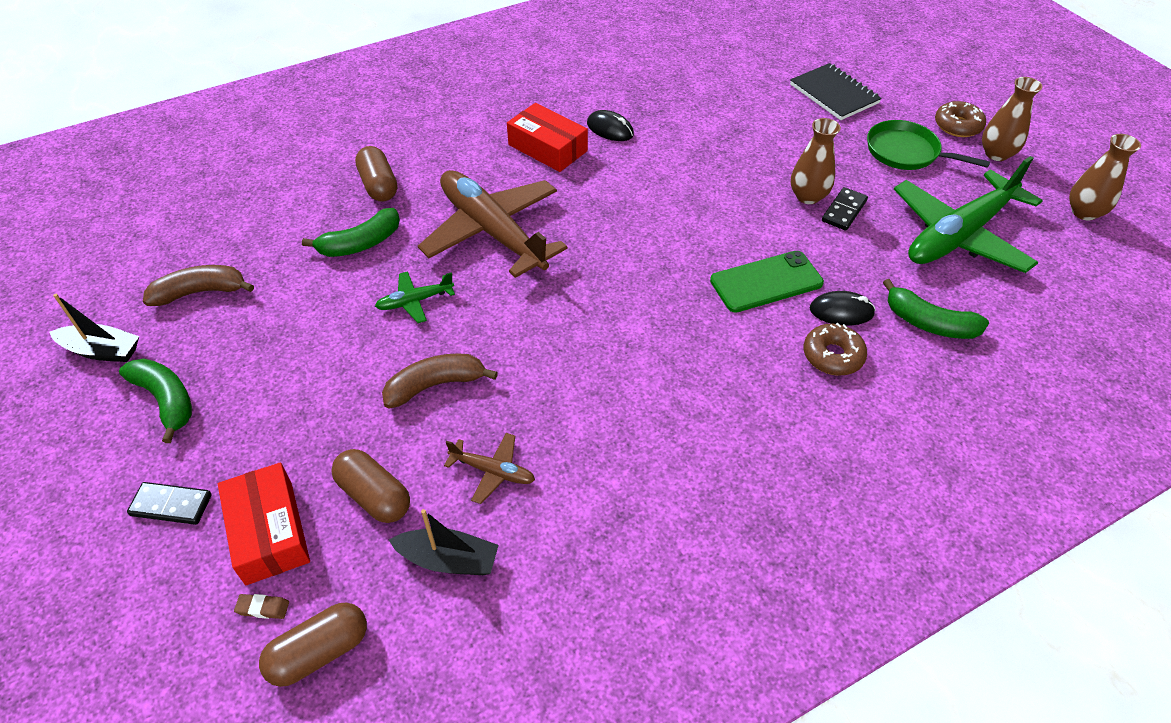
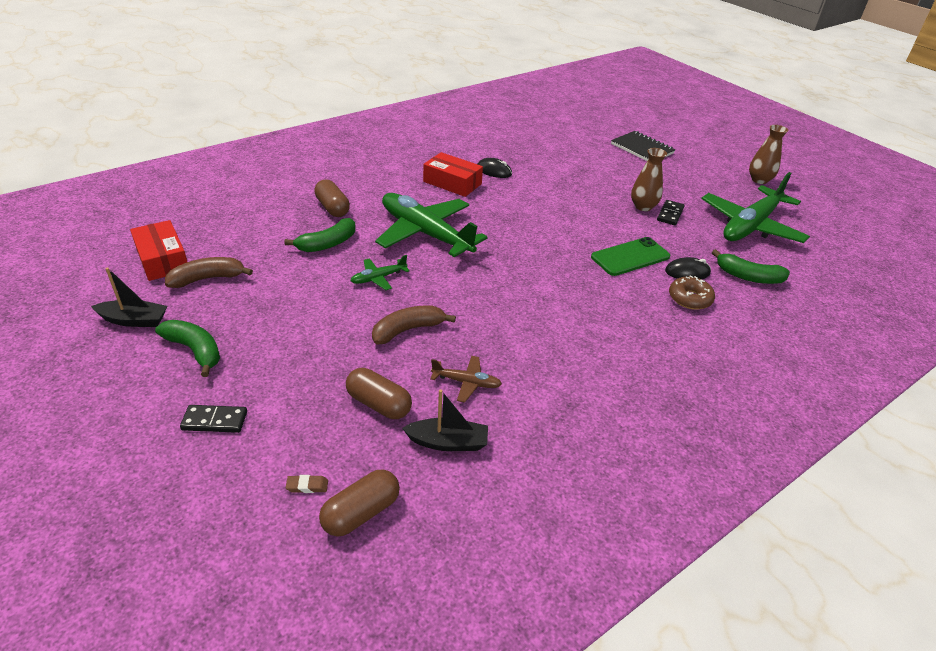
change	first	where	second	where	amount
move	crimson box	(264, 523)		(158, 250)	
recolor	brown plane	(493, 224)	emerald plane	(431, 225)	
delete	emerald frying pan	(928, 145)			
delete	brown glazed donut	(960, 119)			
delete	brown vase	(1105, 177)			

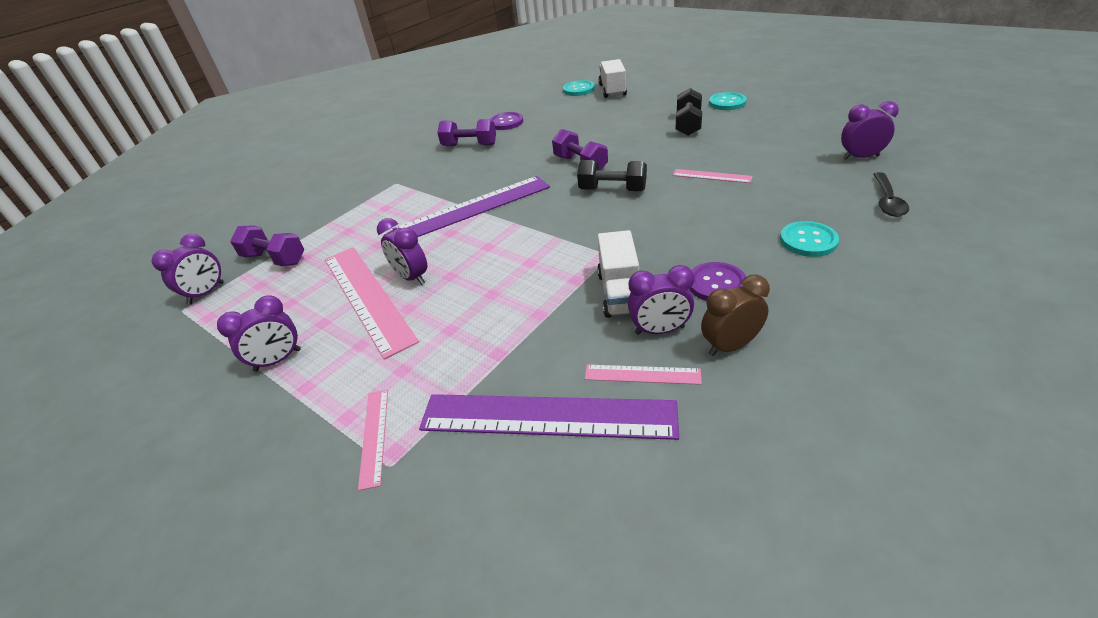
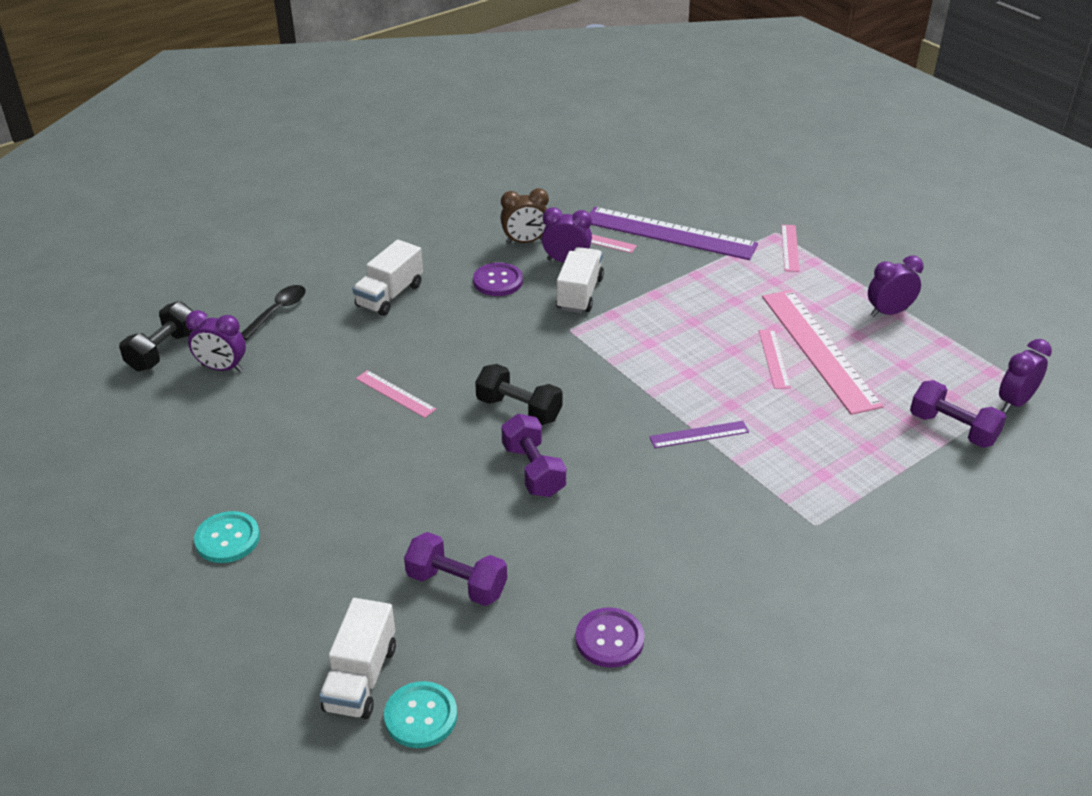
change	first	where	second	where	amount
replace	purple alarm clock	(402, 251)	pink measuring stick	(775, 359)	
resize	purple measuring stick	(471, 206)		(699, 434)	x0.47
move	purple hand weight	(466, 132)		(455, 569)	
move	black hand weight	(689, 112)		(156, 336)	
replace	turquoise shirt button	(809, 239)	pure white lorry	(387, 278)	

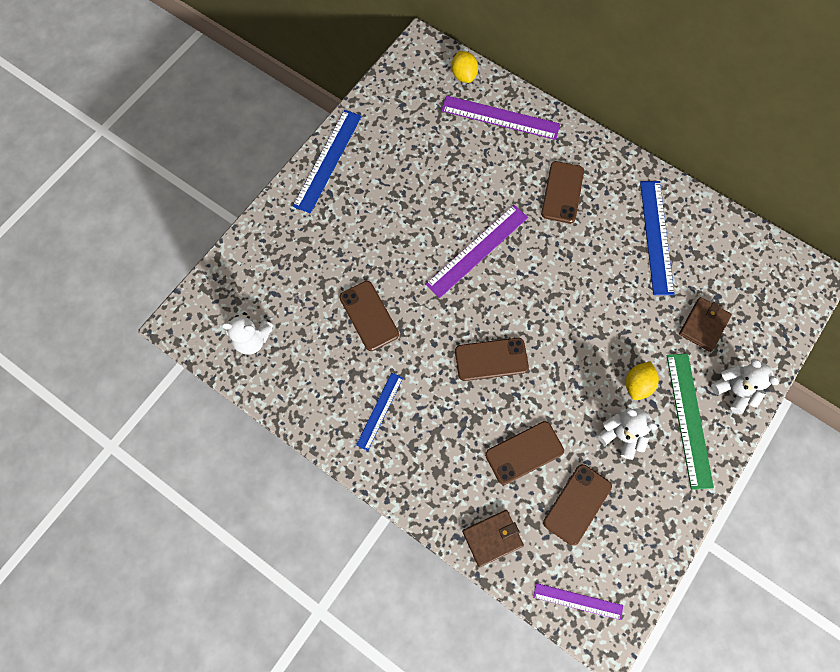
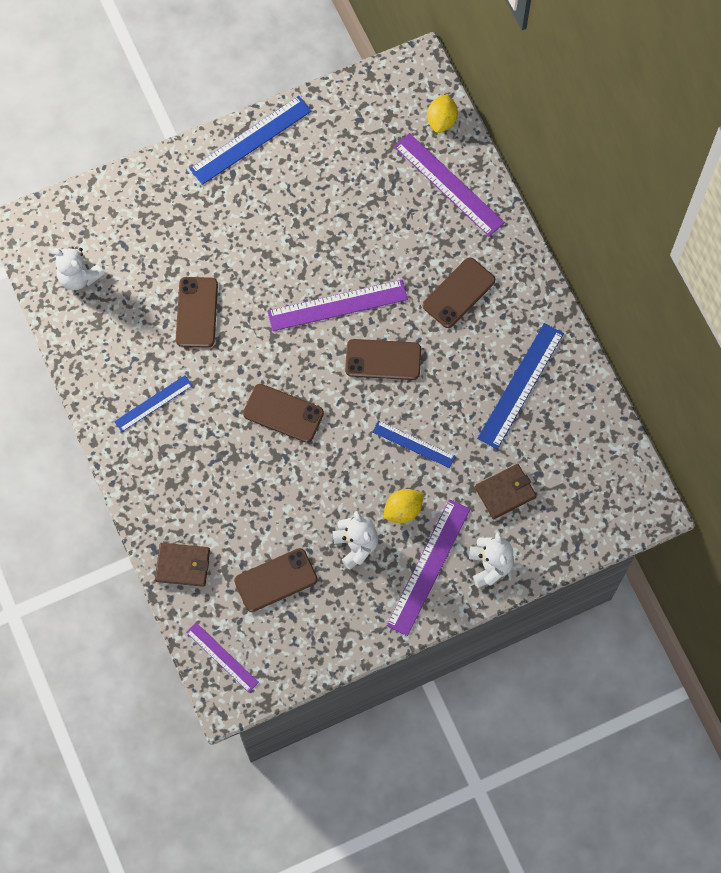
change	first	where	second	where	amount
move	brown smartphone	(524, 453)		(383, 359)	
recolor	emerald measuring stick	(690, 421)	purple measuring stick	(428, 567)	
insert			cobalt measuring stick	(414, 444)	

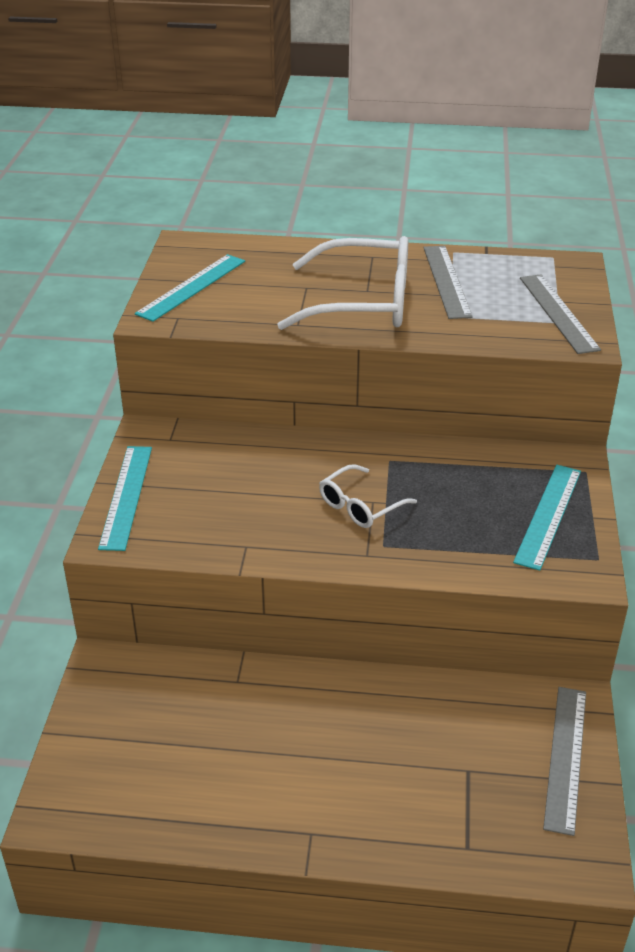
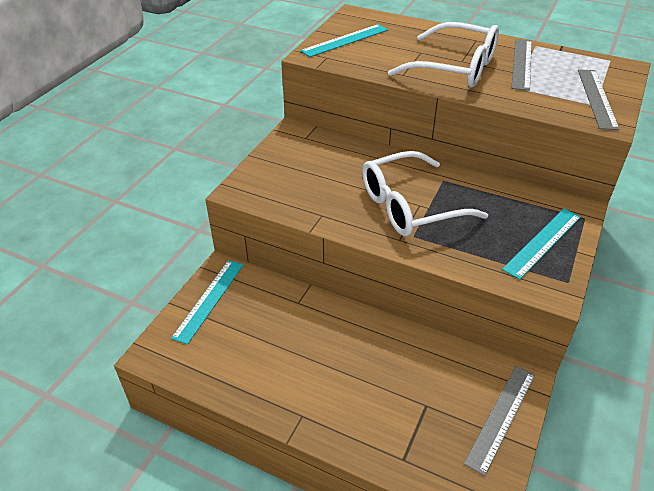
change	first	where	second	where	amount
move	turquoise measuring stick	(125, 498)		(207, 302)	
resize	pure white glasses	(368, 496)		(425, 193)	x1.91

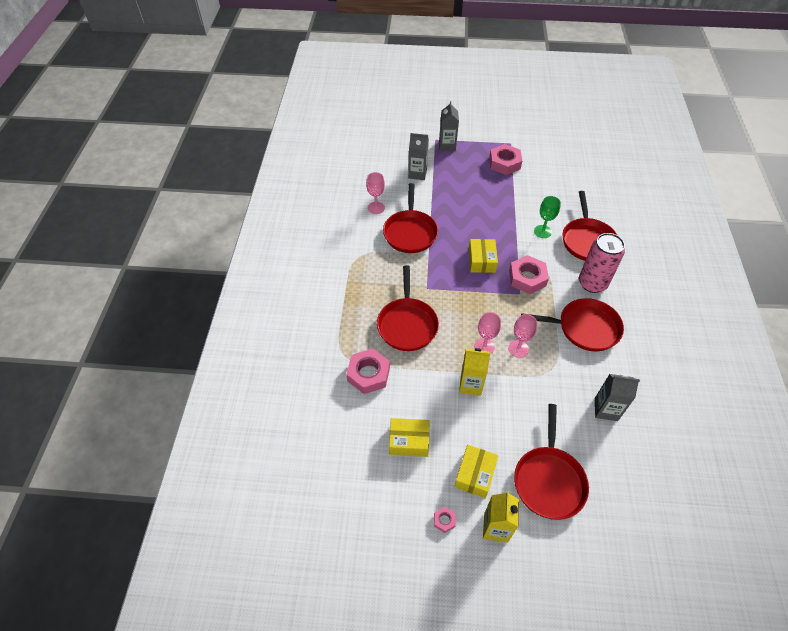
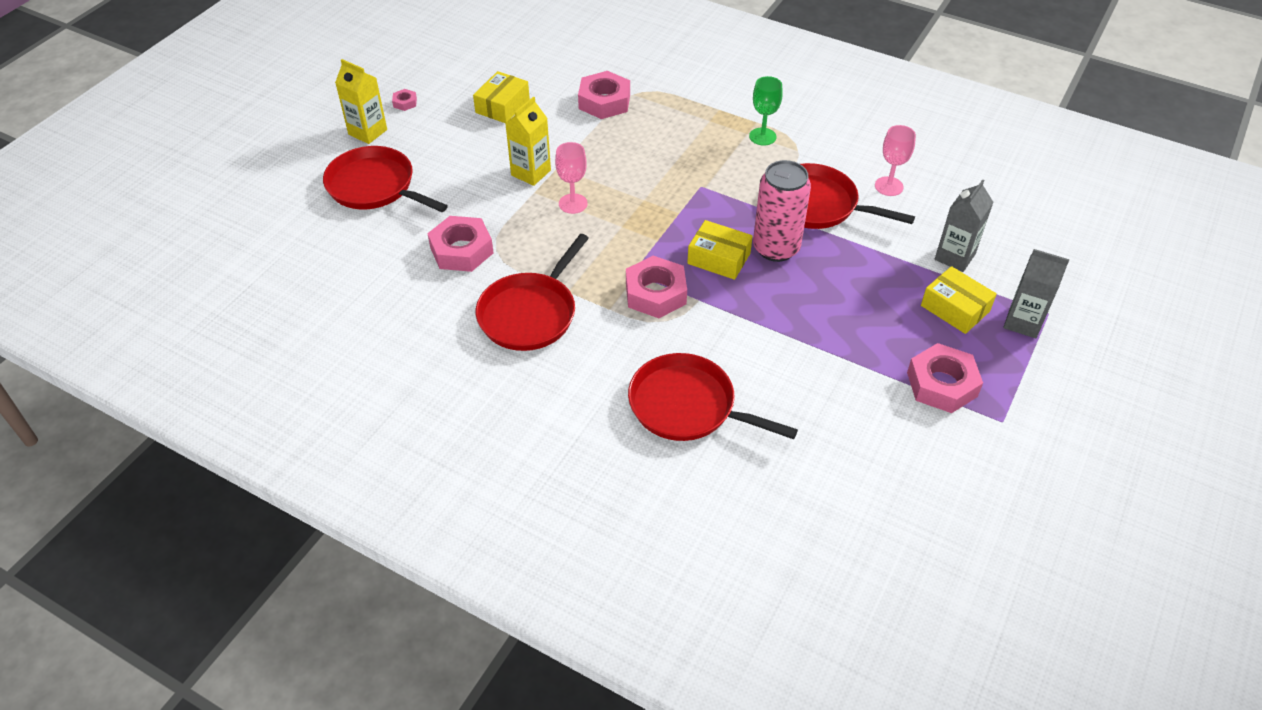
change	first	where	second	where	amount
delete	crimson frying pan	(408, 308)			
move	bright yellow box	(476, 471)		(959, 300)	
delete	pink goblet	(523, 336)			
move	emerald goblet	(547, 217)		(765, 111)	
move	pink tin	(602, 263)		(782, 211)	
delete	grey juice carton	(617, 397)			
insert			pink hexagon nut	(460, 244)	

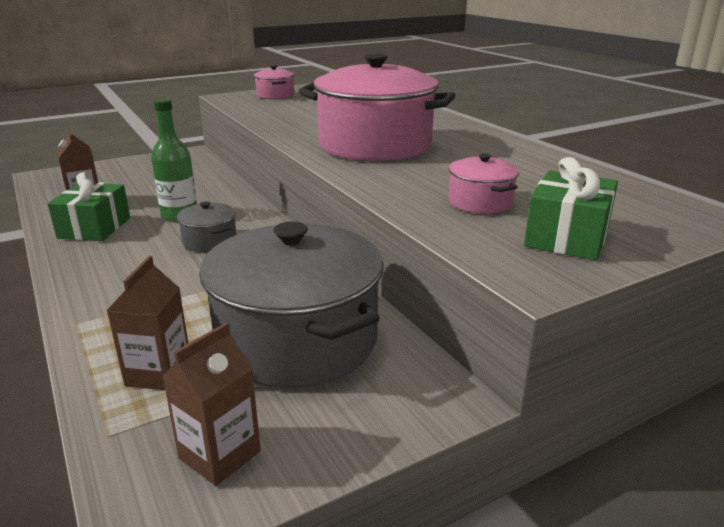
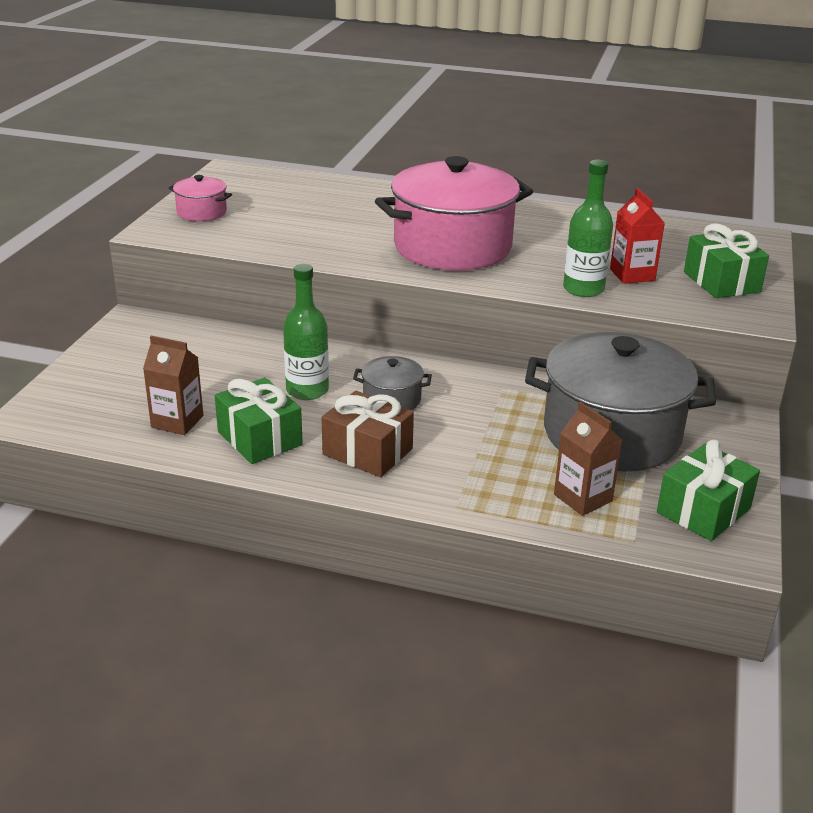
change	first	where	second	where	amount
replace	brown juice carton	(211, 404)	emerald wrapped gift	(708, 490)	
replace	pink cooking pot	(483, 183)	crimson juice carton	(637, 236)	
insert			brown wrapped gift	(368, 434)	
insert			emerald drink bottle	(588, 228)	

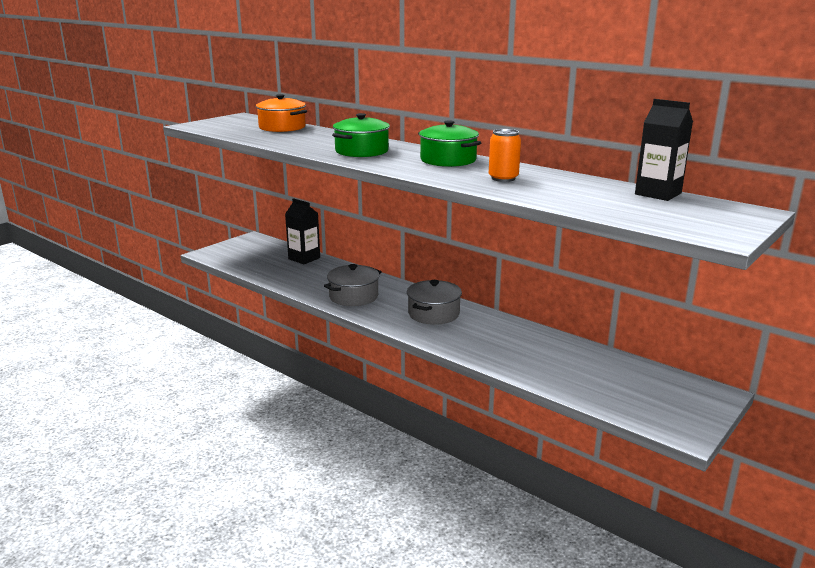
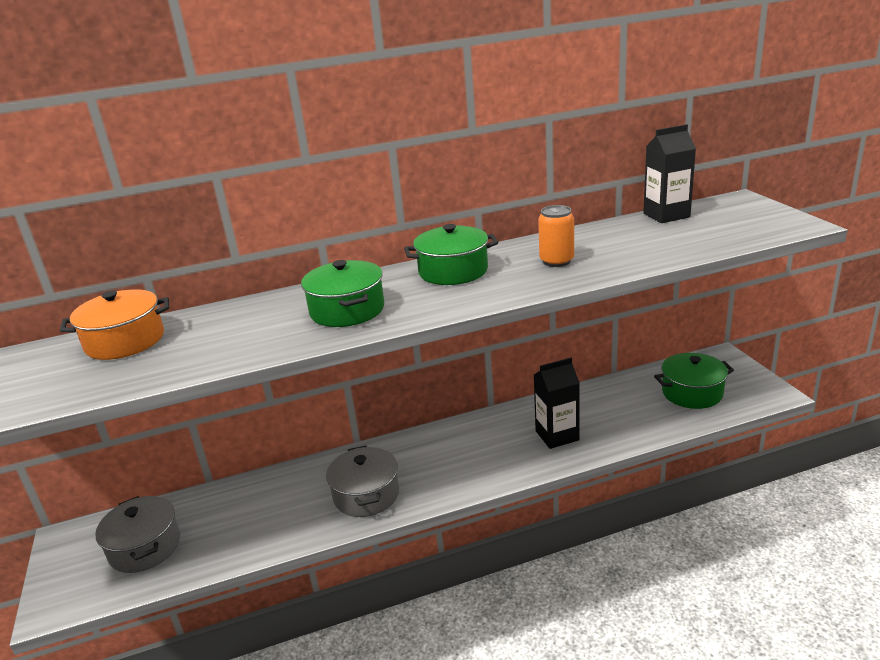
change	first	where	second	where	amount
move	black juice carton	(302, 231)		(557, 403)	
move	grey cooking pot	(434, 302)		(137, 534)	
insert			emerald cooking pot	(694, 381)	

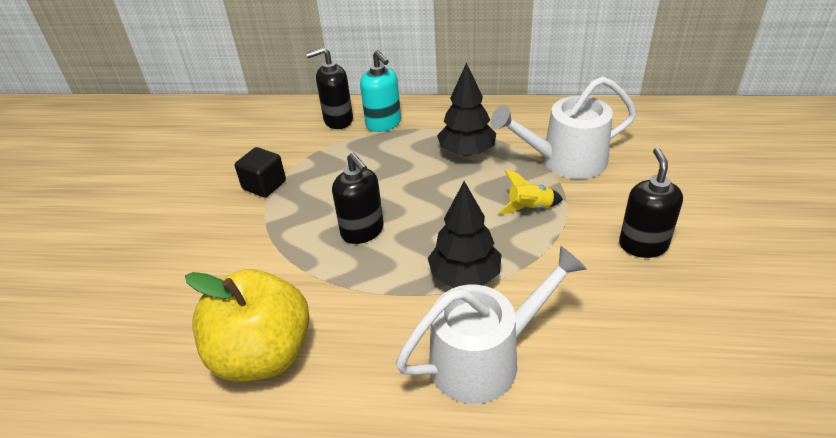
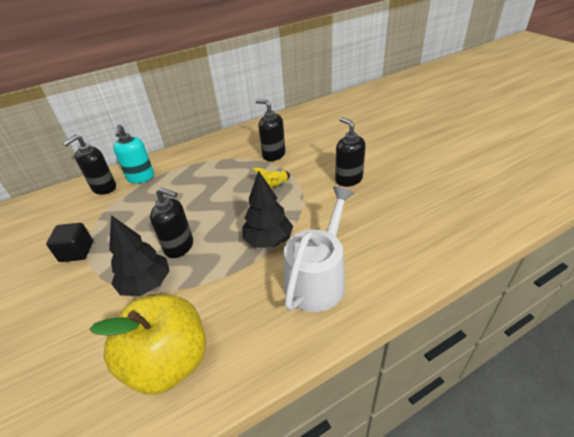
change	first	where	second	where	amount
rotate	turquoise pump bottle	(380, 91)		(133, 154)	60 degrees clockwise
move	black fir tree	(466, 109)		(139, 255)	
replace	pure white watering can	(564, 127)	black pump bottle	(270, 130)	

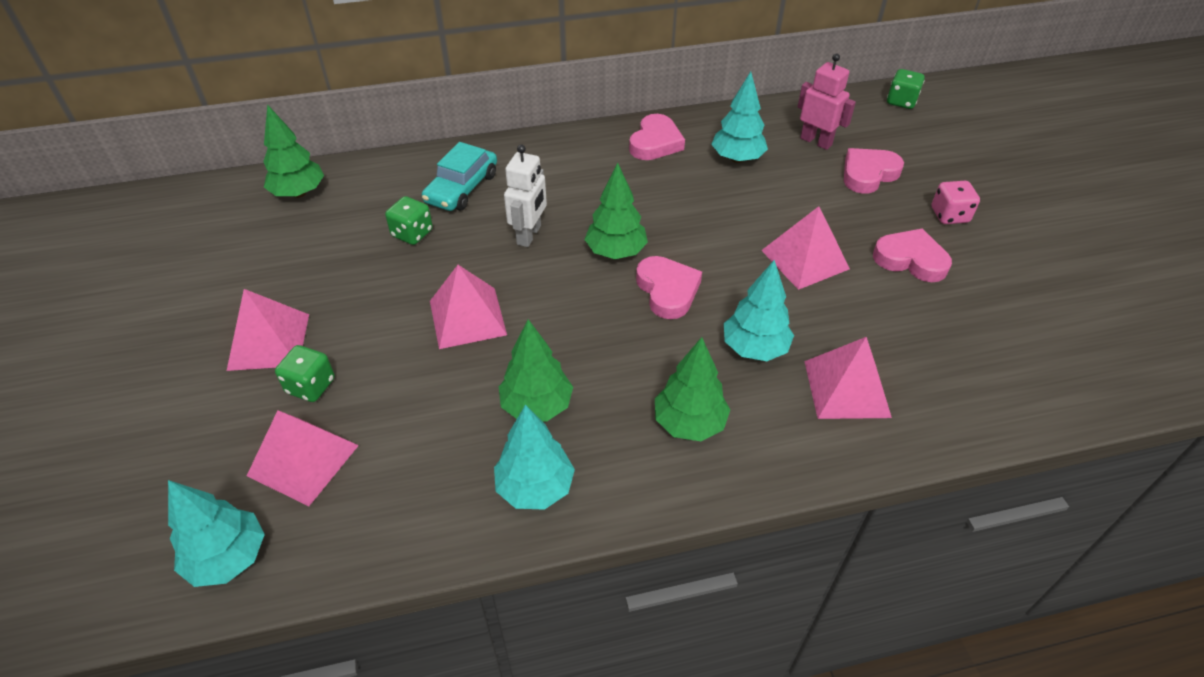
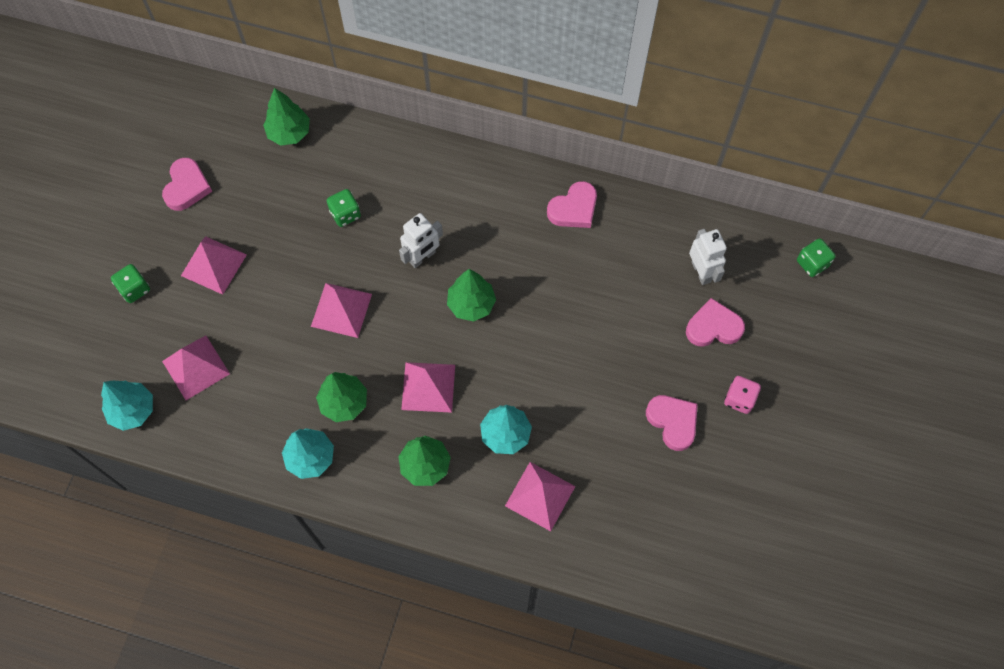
change	first	where	second	where	amount
move	emerald die	(305, 373)		(130, 283)	
delete	turquoise toy car	(459, 176)			
move	pink love heart	(669, 287)		(187, 184)	
delete	turquoise fir tree	(739, 117)			
move	pink pyramid	(805, 248)		(428, 387)	
recolor	pink toy robot	(827, 102)	pure white toy robot	(708, 257)	

